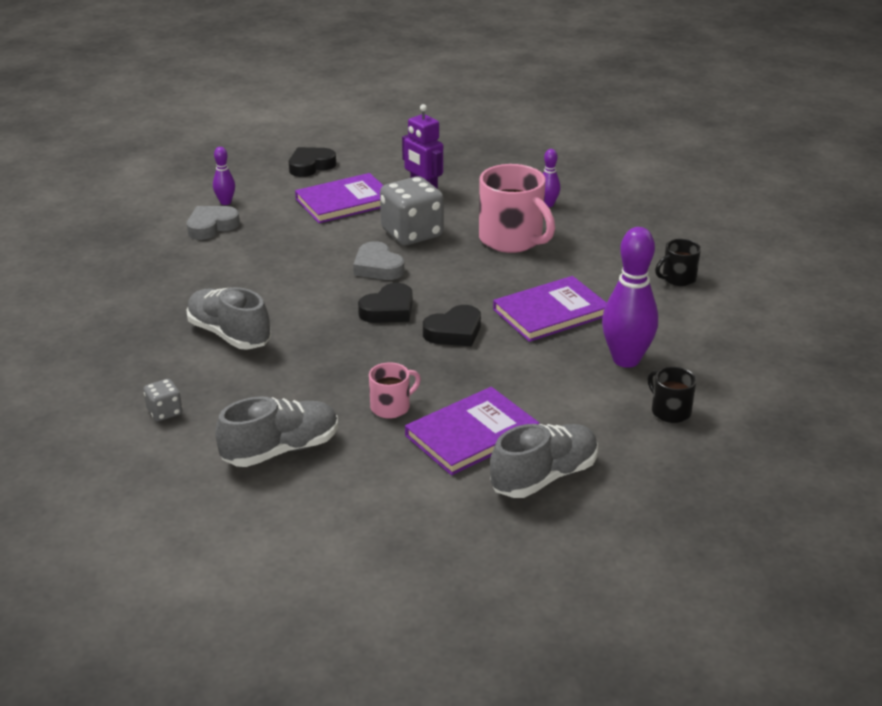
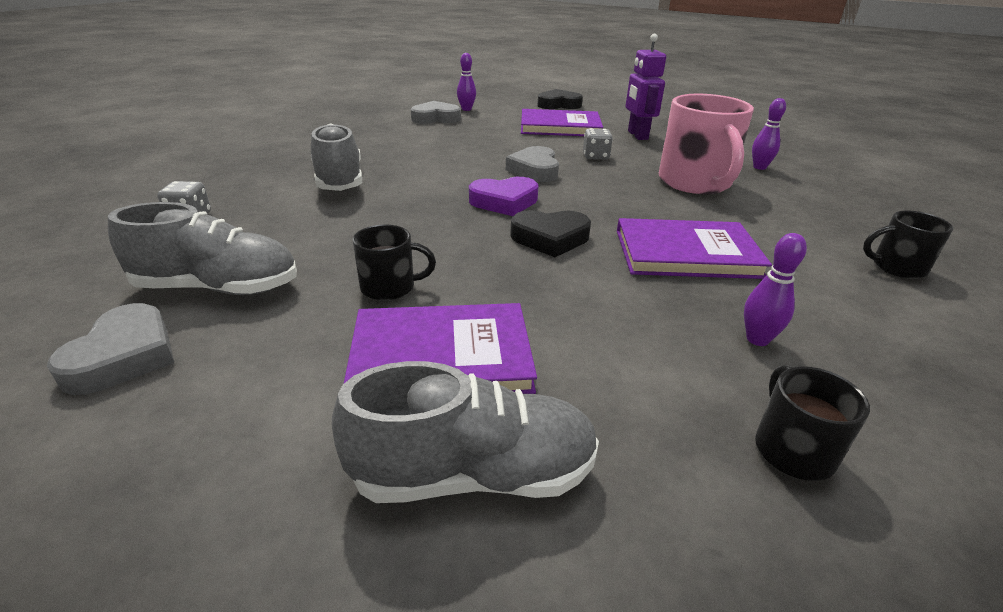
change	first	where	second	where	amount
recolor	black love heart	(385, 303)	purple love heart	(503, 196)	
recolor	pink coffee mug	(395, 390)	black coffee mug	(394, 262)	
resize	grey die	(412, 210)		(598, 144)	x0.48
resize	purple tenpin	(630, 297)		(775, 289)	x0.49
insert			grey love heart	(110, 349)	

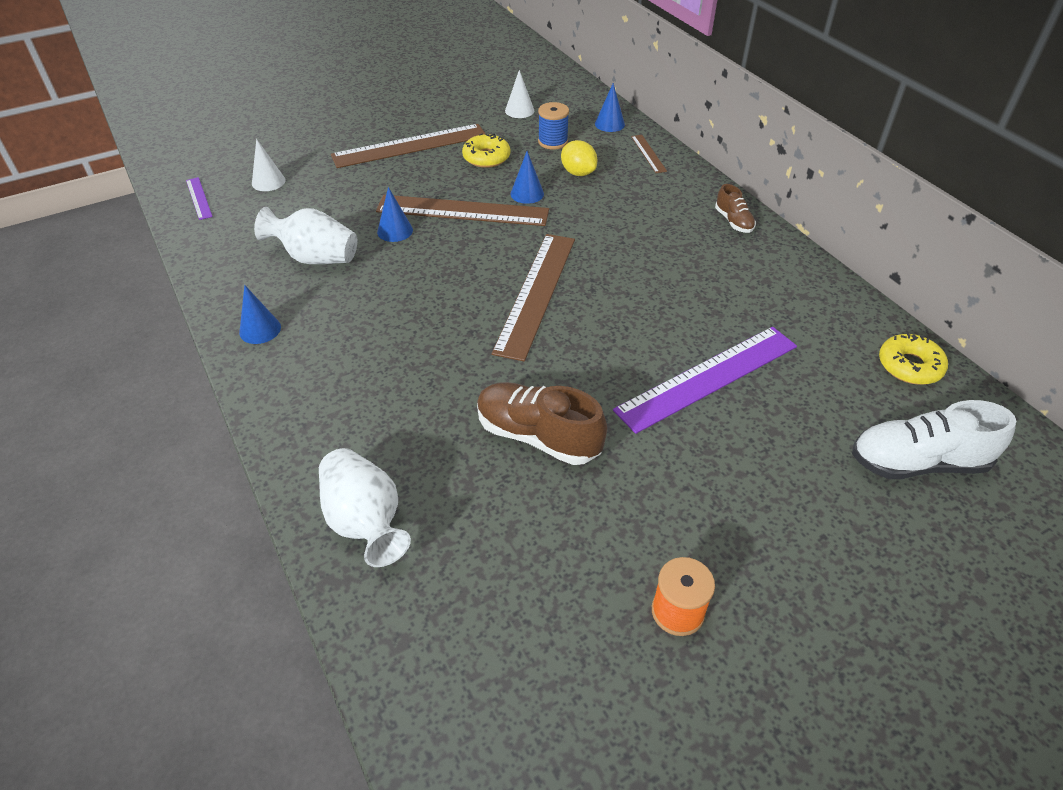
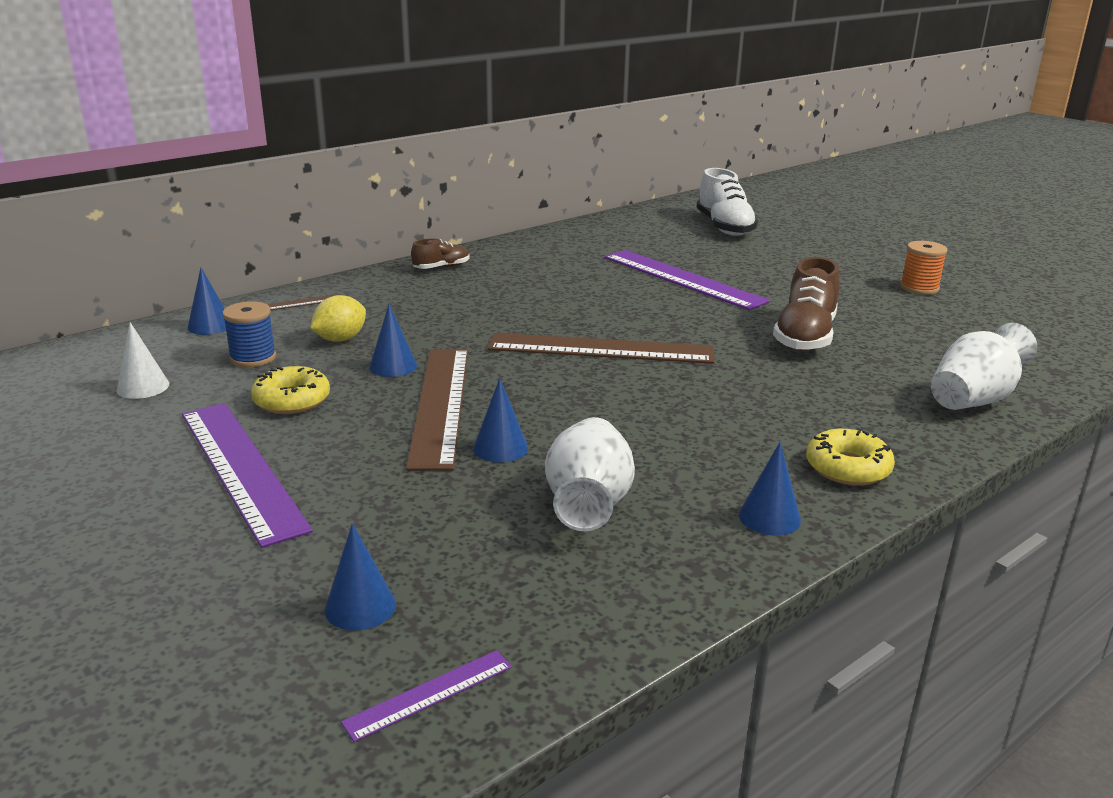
change	first	where	second	where	amount
recolor	pure white solid cone	(269, 165)	cobalt solid cone	(360, 577)	
recolor	brown measuring stick	(408, 146)	purple measuring stick	(247, 475)	
move	bright yellow glazed donut	(913, 358)		(850, 457)	

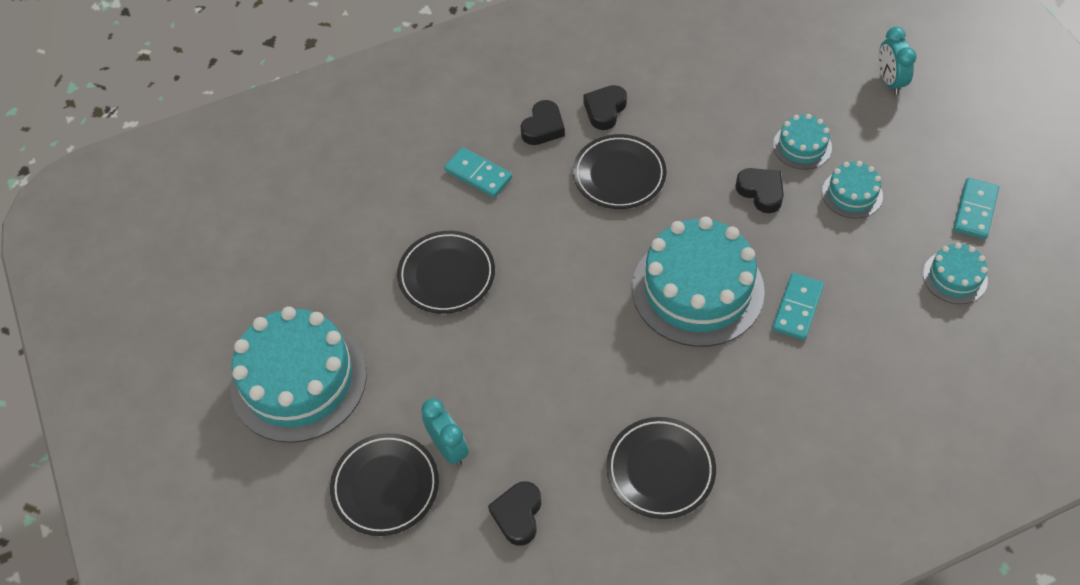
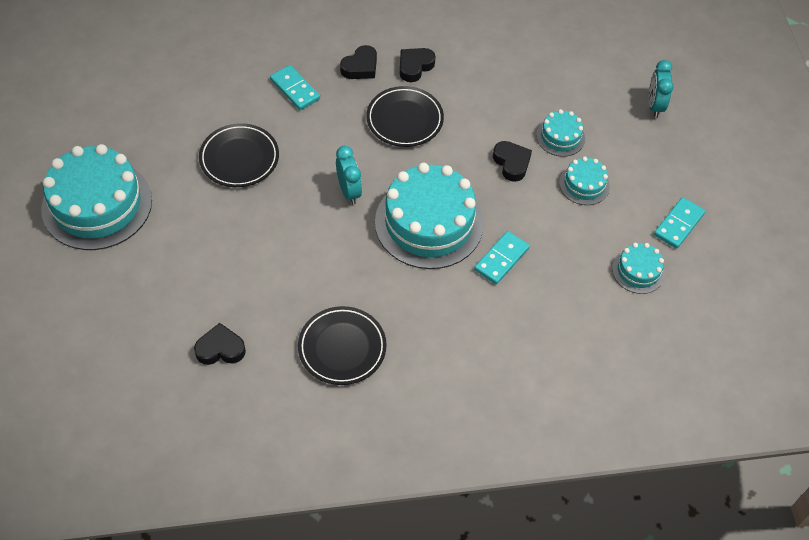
change	first	where	second	where	amount
delete	black flat dish	(384, 484)			
move	turquoise alarm clock	(445, 432)		(349, 175)	
rotate	black love heart	(514, 513)		(220, 344)	60 degrees clockwise

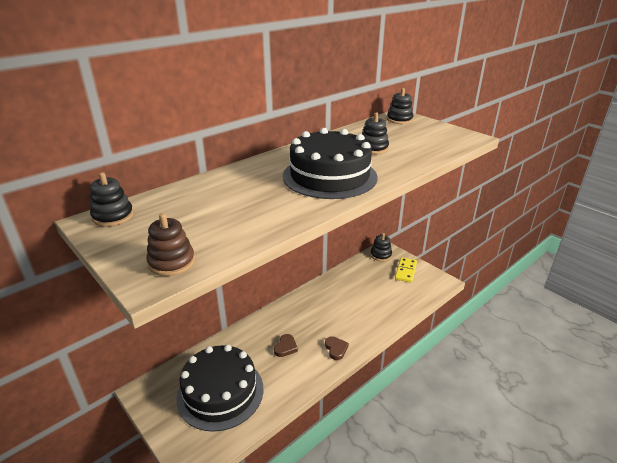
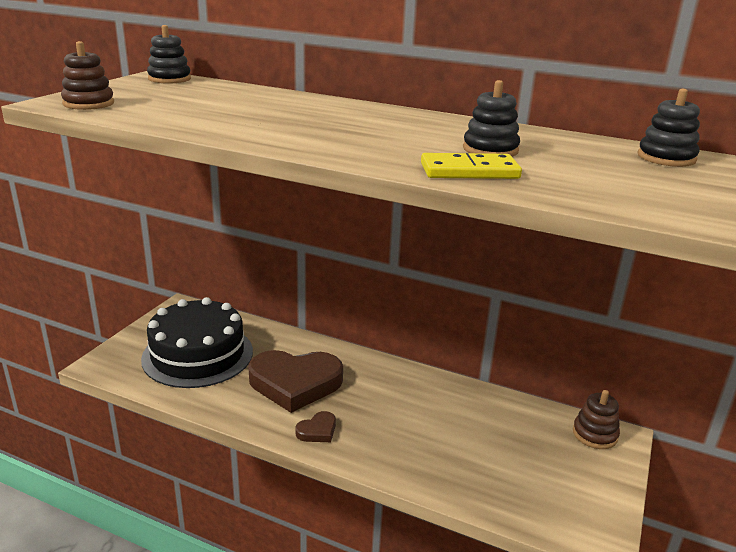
change	first	where	second	where	amount
resize	brown love heart	(286, 345)		(295, 381)	x2.33
delete	black gateau	(330, 163)			
recolor	black stacking rings	(381, 247)	brown stacking rings	(596, 419)	
move	bright yellow domino piece	(406, 270)		(471, 166)	

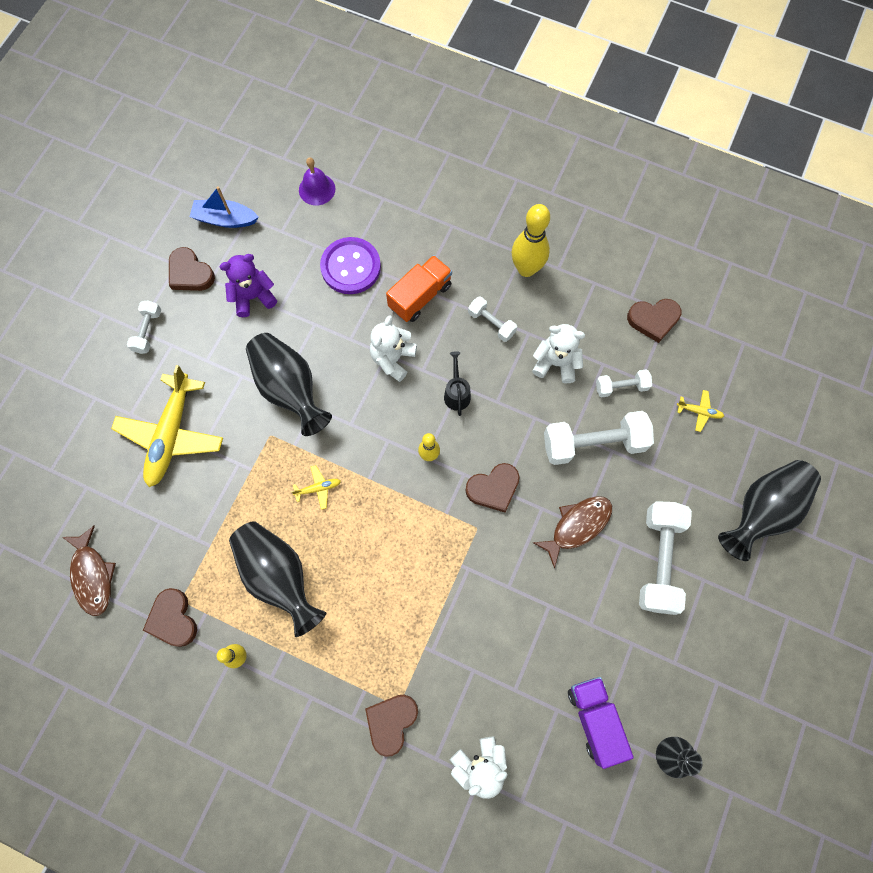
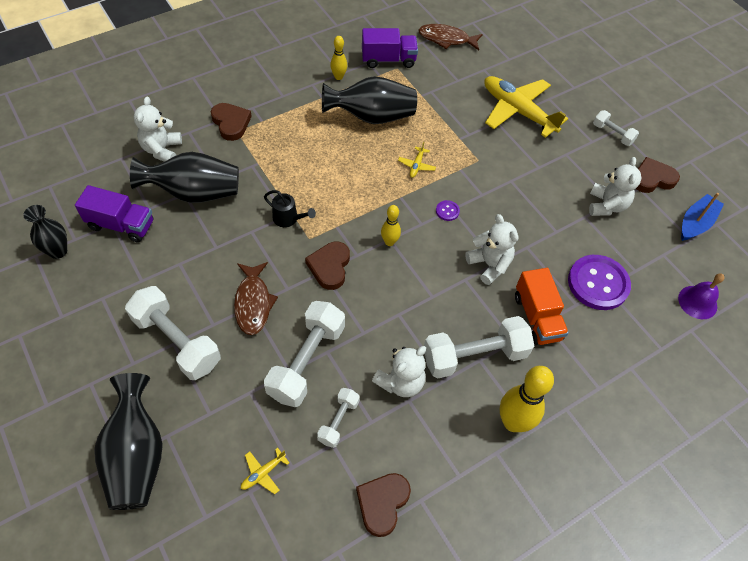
change	first	where	second	where	amount
replace	brown love heart	(170, 617)	purple lorry	(390, 48)	
recolor	purple stuffed bear	(248, 285)	pure white stuffed bear	(615, 186)	
move	black vase	(289, 384)		(184, 177)	
move	black watering can	(457, 383)		(290, 208)	
resize	pure white hand weight	(492, 319)		(479, 347)	x1.90
insert			purple shirt button	(448, 210)	

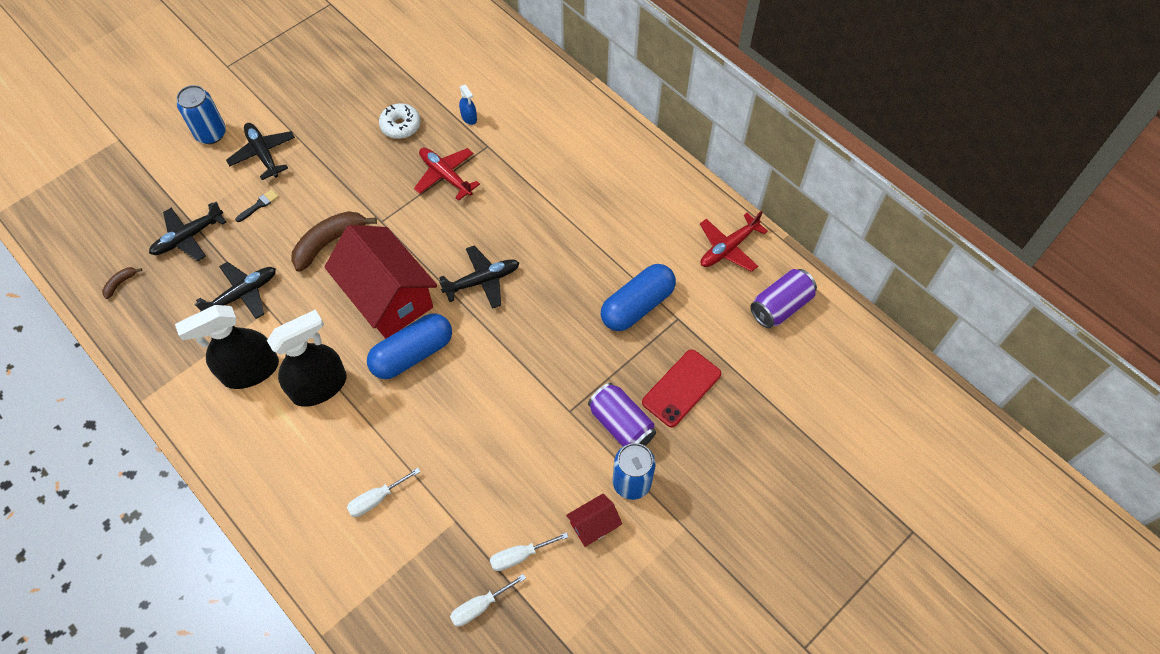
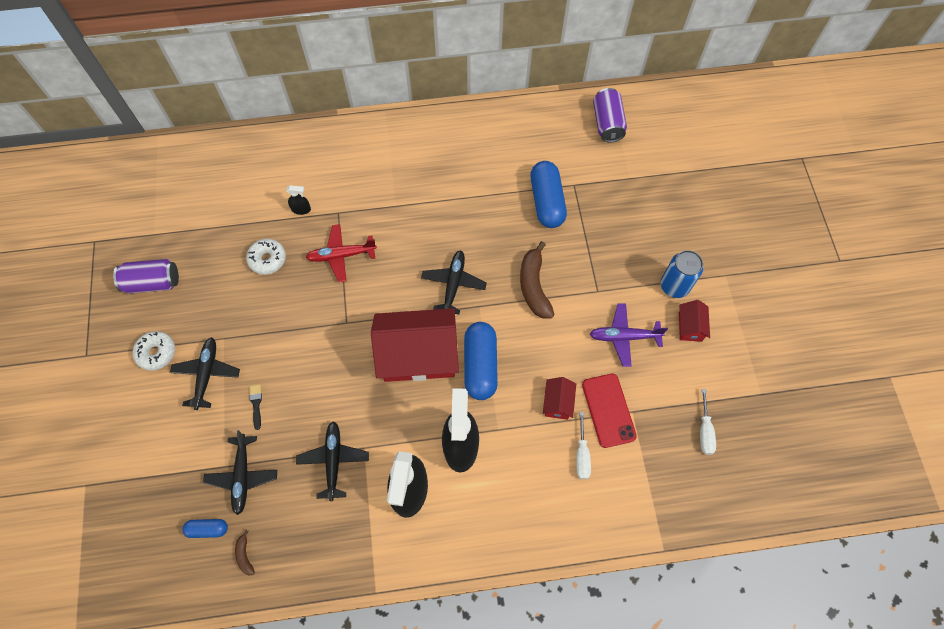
change	first	where	second	where	amount
delete	cobalt tin	(201, 114)			
rotate	black plane	(260, 151)		(205, 373)	90 degrees clockwise
move	brown banana	(334, 241)		(537, 280)	
recolor	cobalt sprayer	(468, 104)	black sprayer	(298, 200)	
delete	pure white hand screwdriver	(529, 551)			
move	purple tin	(622, 415)		(146, 276)	
move	crimson smartphone	(681, 388)		(609, 411)	
delete	crimson plane	(734, 241)			
insert			pure white glazed donut	(154, 351)	
insert			cobalt pill	(205, 528)	
insert			crimson toy house	(559, 398)	
insert			purple plane	(629, 335)	

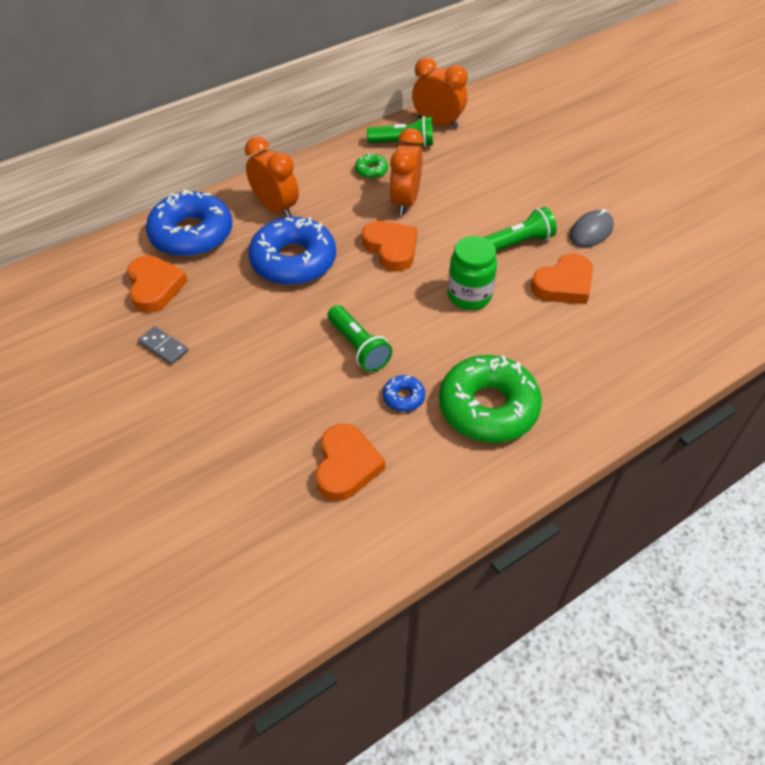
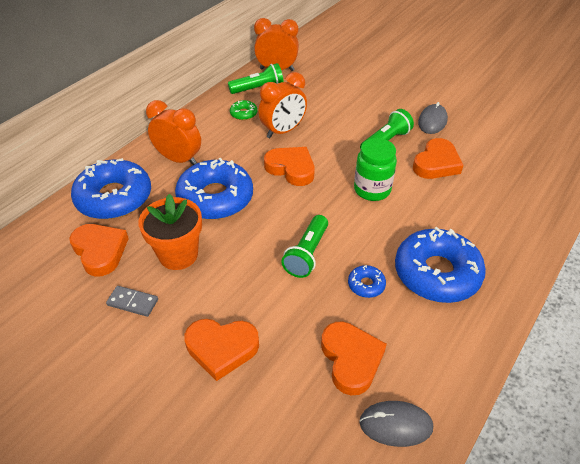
change	first	where	second	where	amount
rotate	emerald pocket torch	(360, 338)		(304, 246)	75 degrees clockwise
rotate	orange alarm clock	(406, 172)		(282, 105)	120 degrees counterclockwise
recolor	emerald glazed donut	(490, 399)	cobalt glazed donut	(440, 265)	
insert			orange flower pot	(170, 232)	
insert			orange love heart	(221, 350)	
insert			grey computer mouse	(396, 424)	

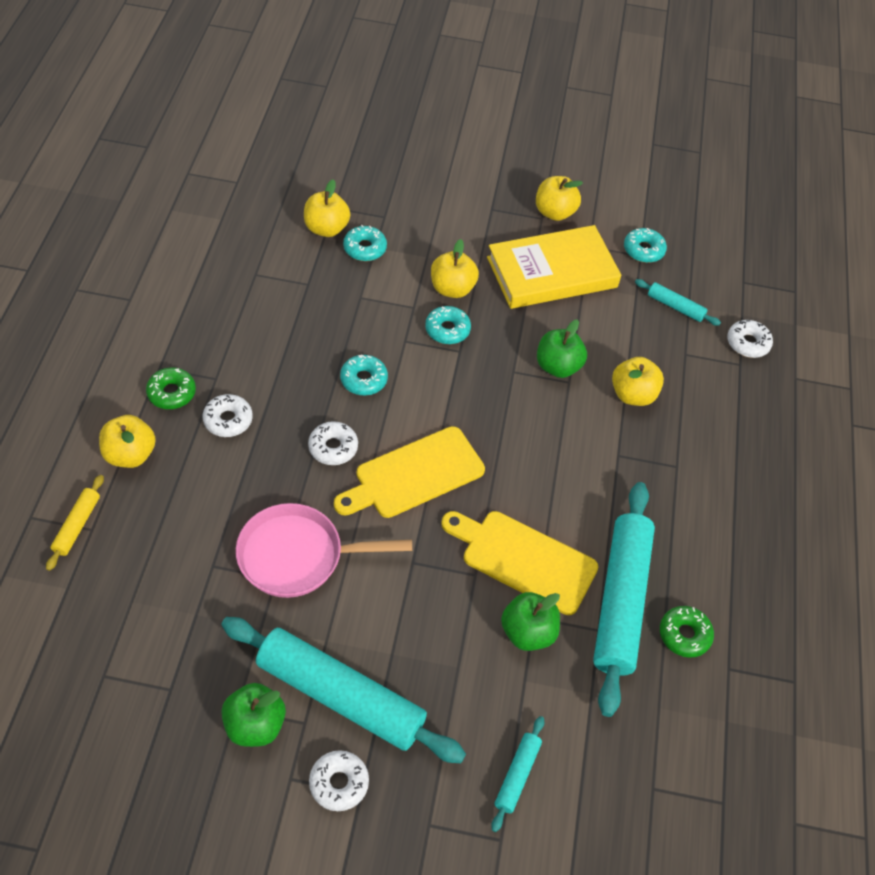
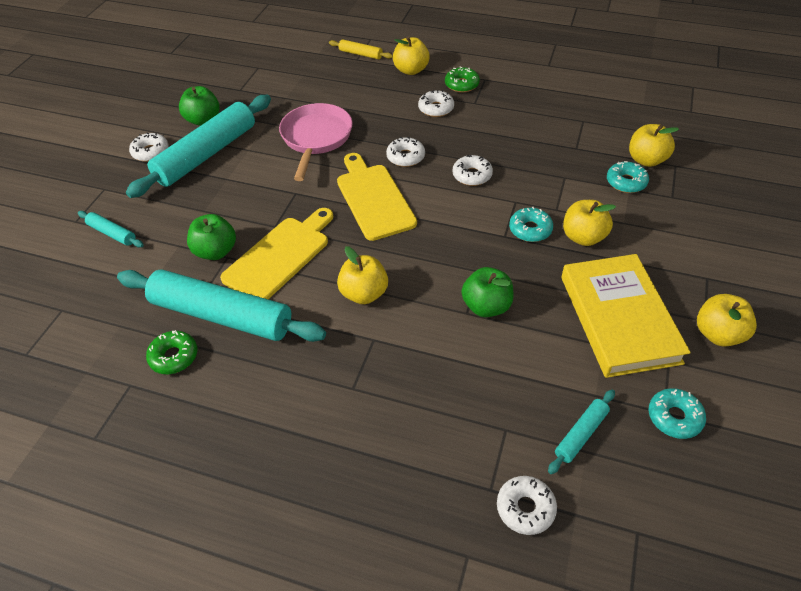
change	first	where	second	where	amount
recolor	turquoise glazed donut	(364, 374)	pure white glazed donut	(473, 170)	
move	bright yellow toy apple	(638, 381)		(362, 275)	

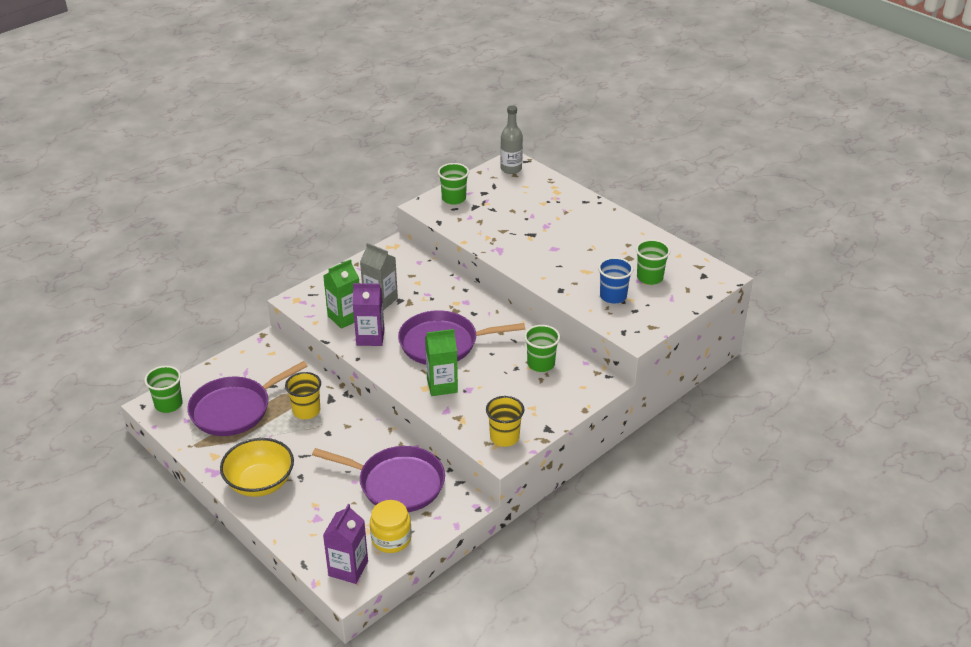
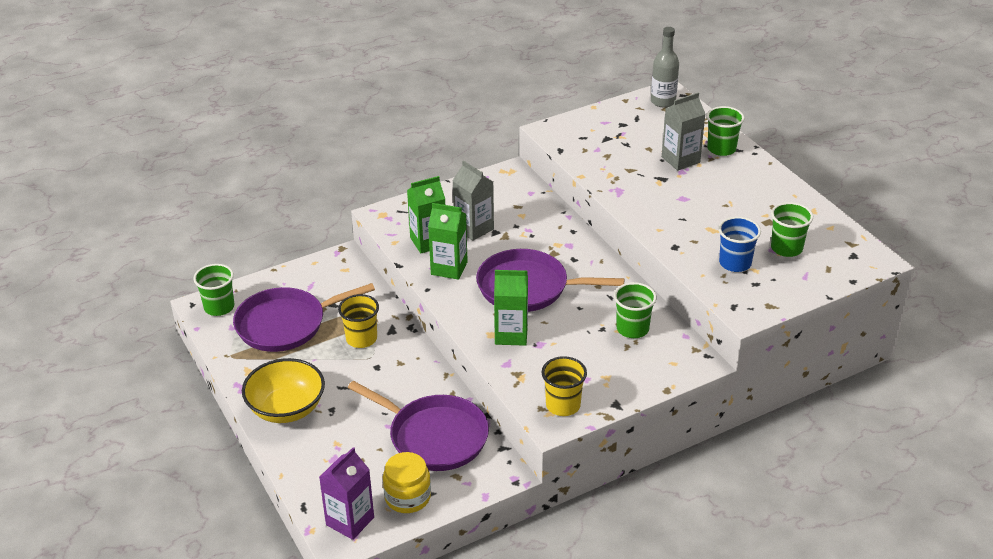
change	first	where	second	where	amount
recolor	purple juice carton	(369, 314)	emerald juice carton	(448, 241)	
move	emerald tumbler	(453, 184)		(725, 131)	
insert			grey juice carton	(683, 132)	

